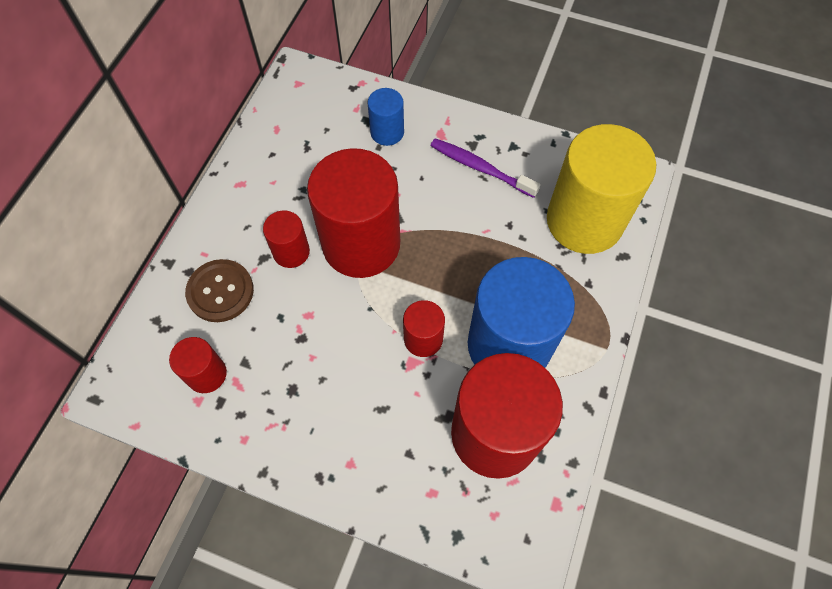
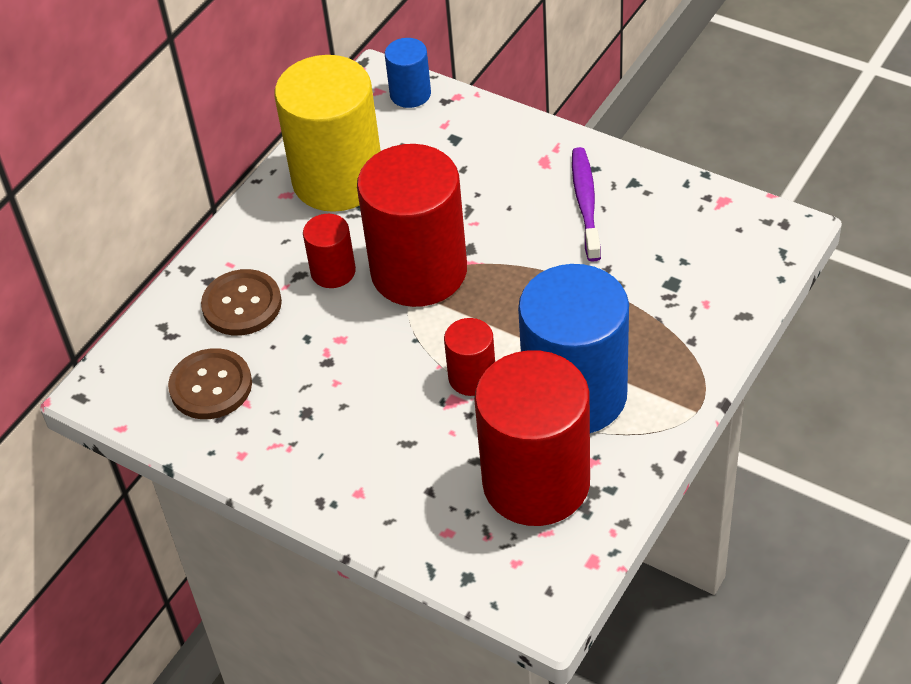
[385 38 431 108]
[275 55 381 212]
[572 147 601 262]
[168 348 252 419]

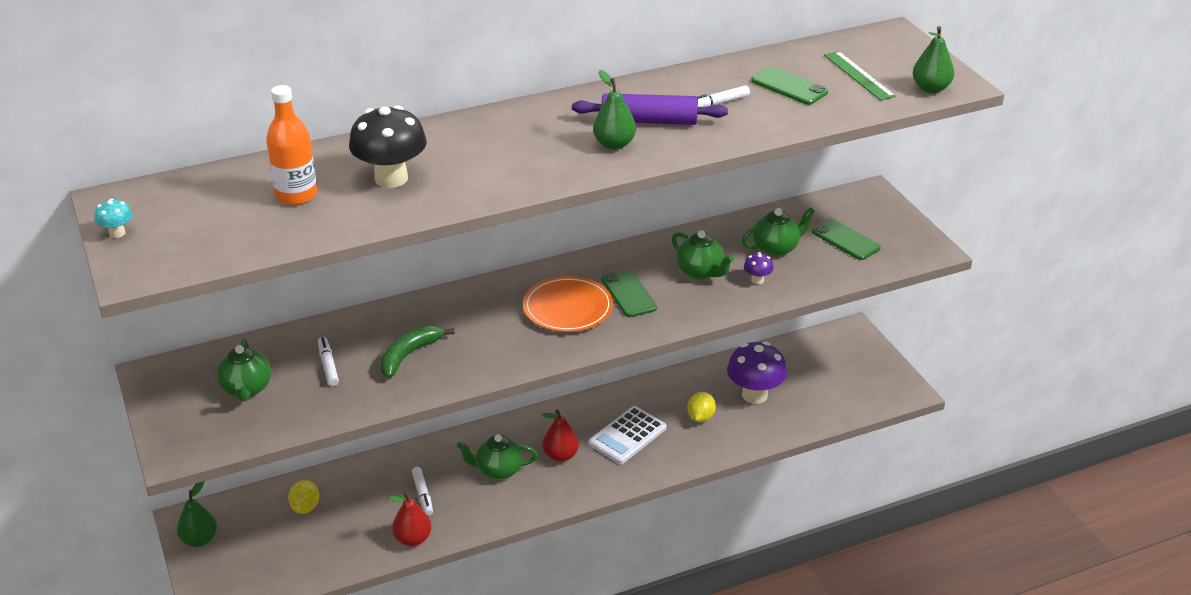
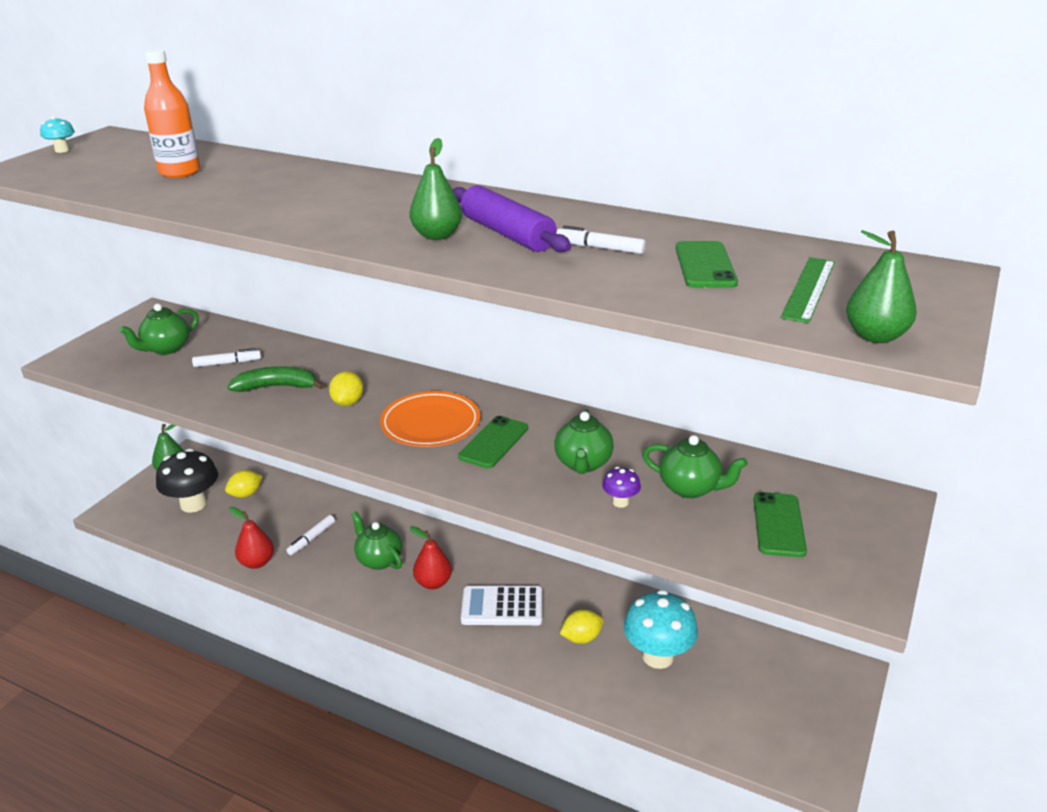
[156 449 218 513]
[192 348 261 367]
[623 590 698 669]
[329 371 363 406]

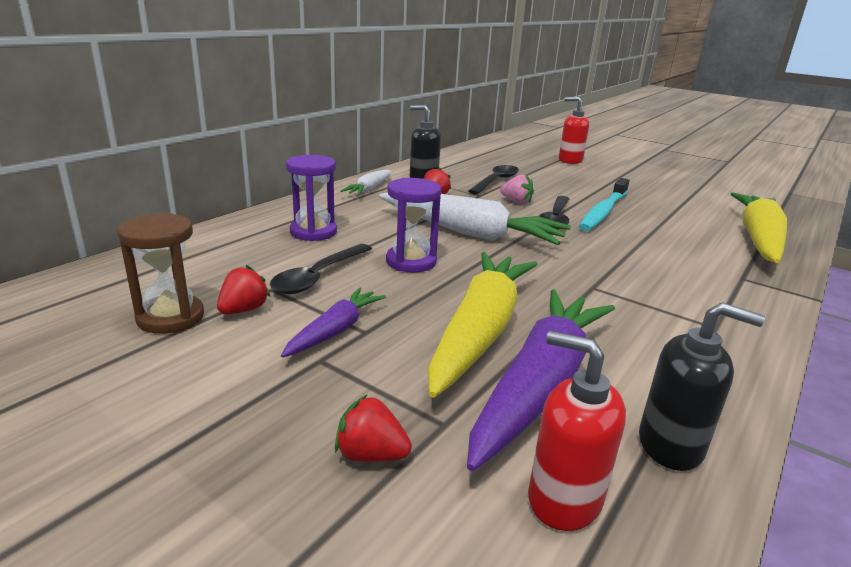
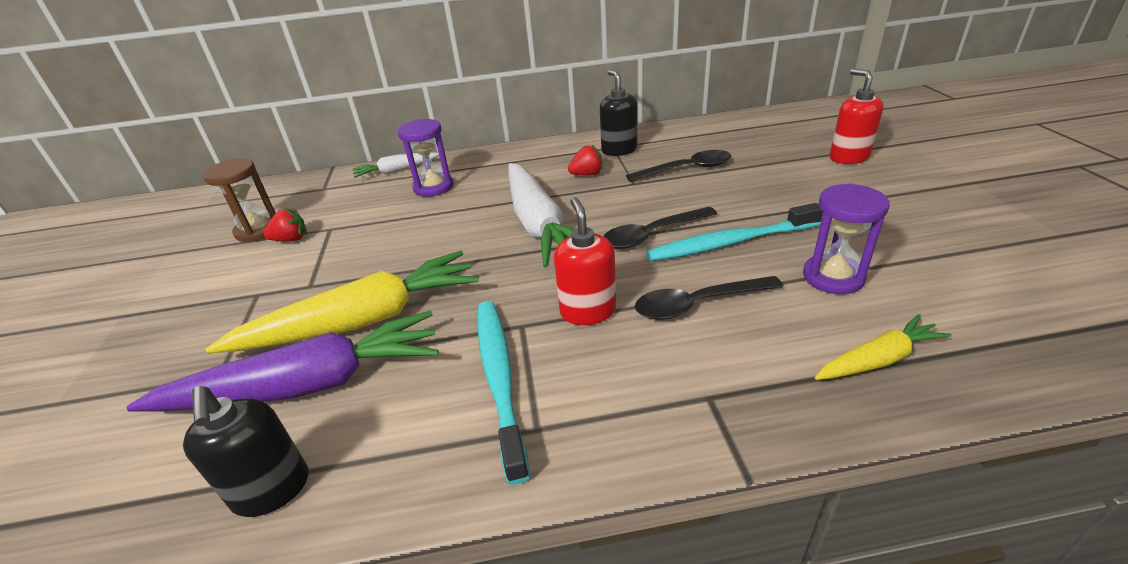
[352 152 439 178]
[500 175 534 204] (first image)
[803 183 890 294]
[814 314 951 380]
[635 276 783 320]
[281 287 386 358] (first image)
[554 197 616 325]
[335 395 412 462] (first image)
[477 301 530 484]

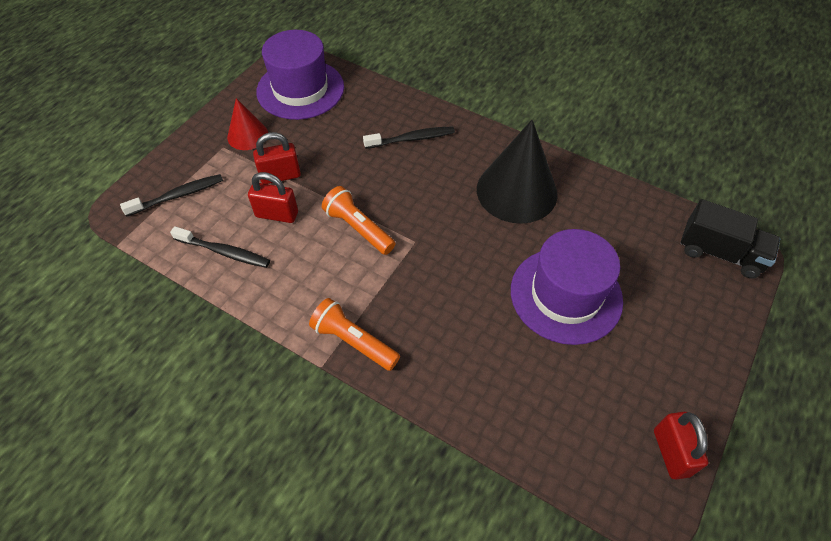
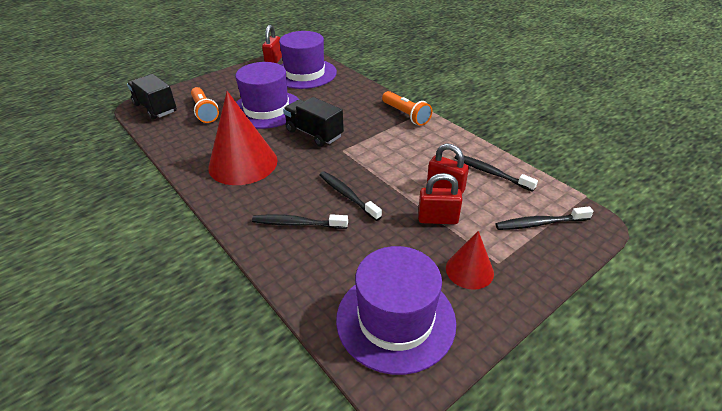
[208 91 278 185]
[191 87 219 123]
[279 31 337 89]
[283 97 344 147]
[319 171 382 221]

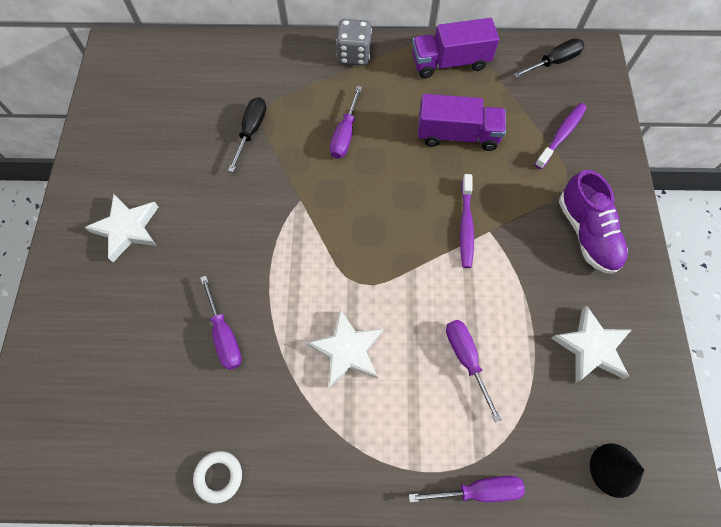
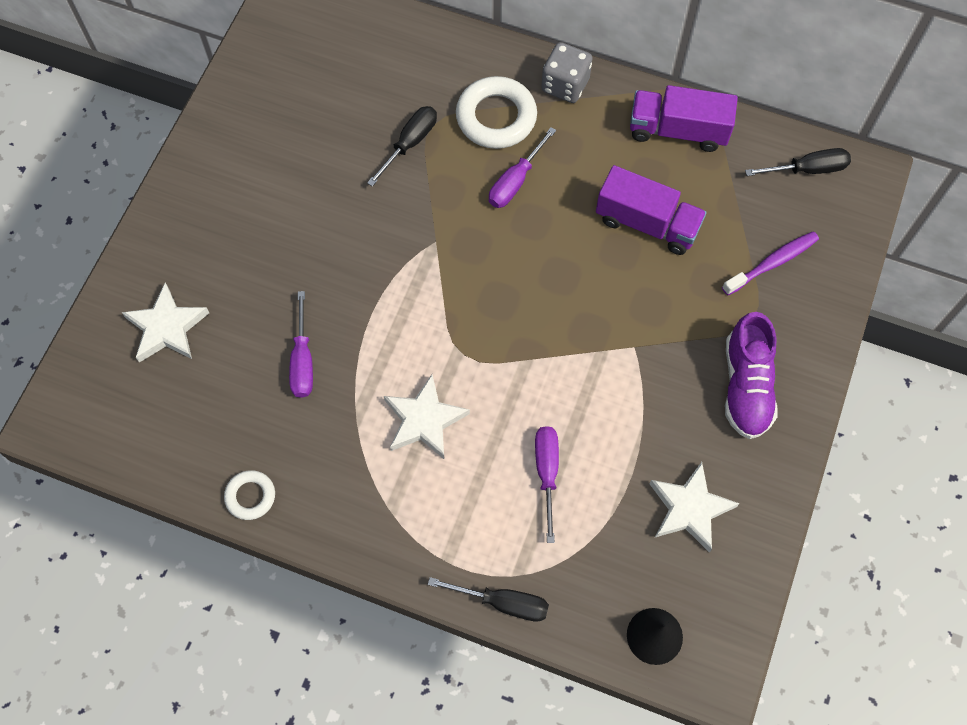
[460 174 474 268] (first image)
[122 283 209 363]
[428 577 549 622]
[456 76 537 149]

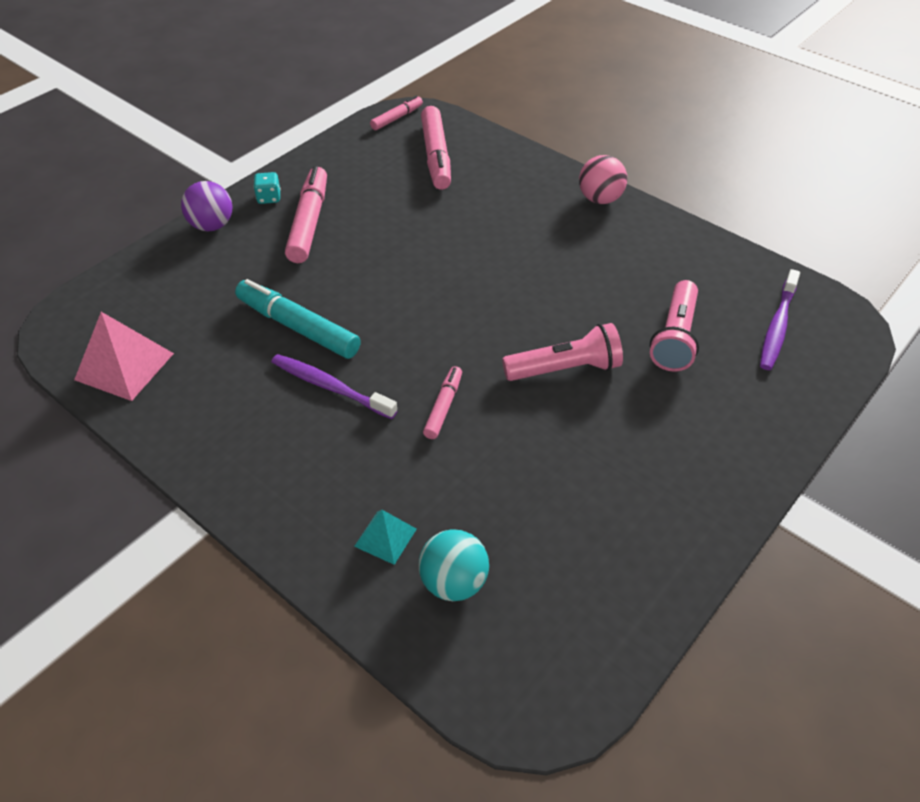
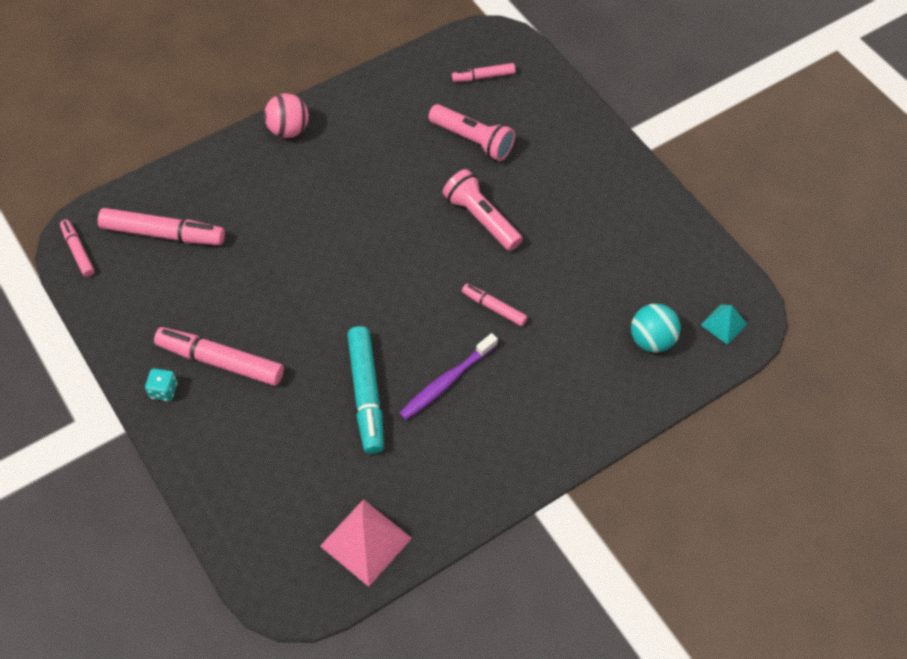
[181 181 233 231] (first image)
[452 63 516 82]
[347 326 384 454]
[443 169 523 251]
[701 304 747 345]

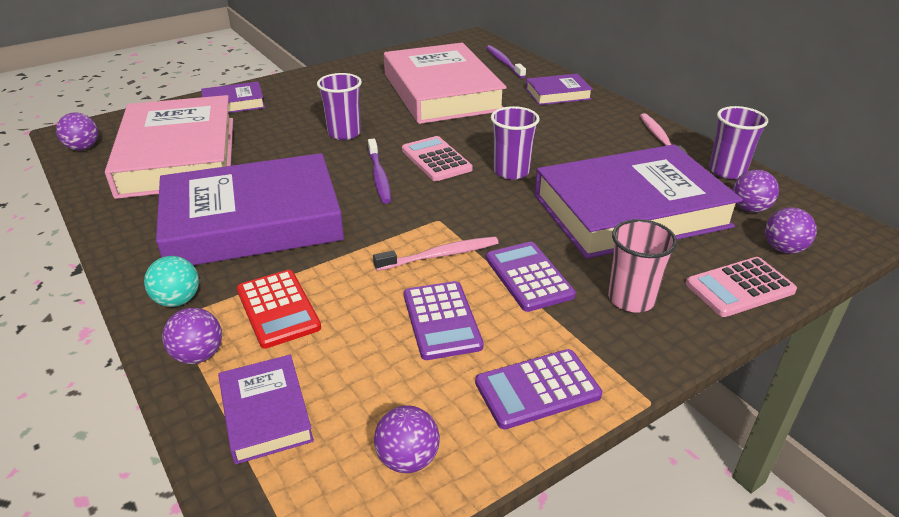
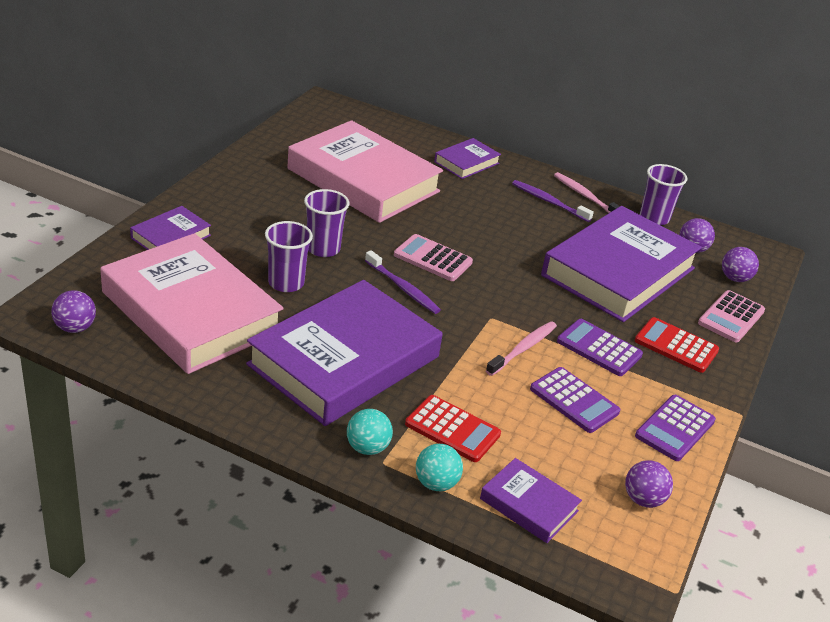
[512 180 594 222]
[265 221 313 292]
[635 317 719 373]
[416 444 463 491]

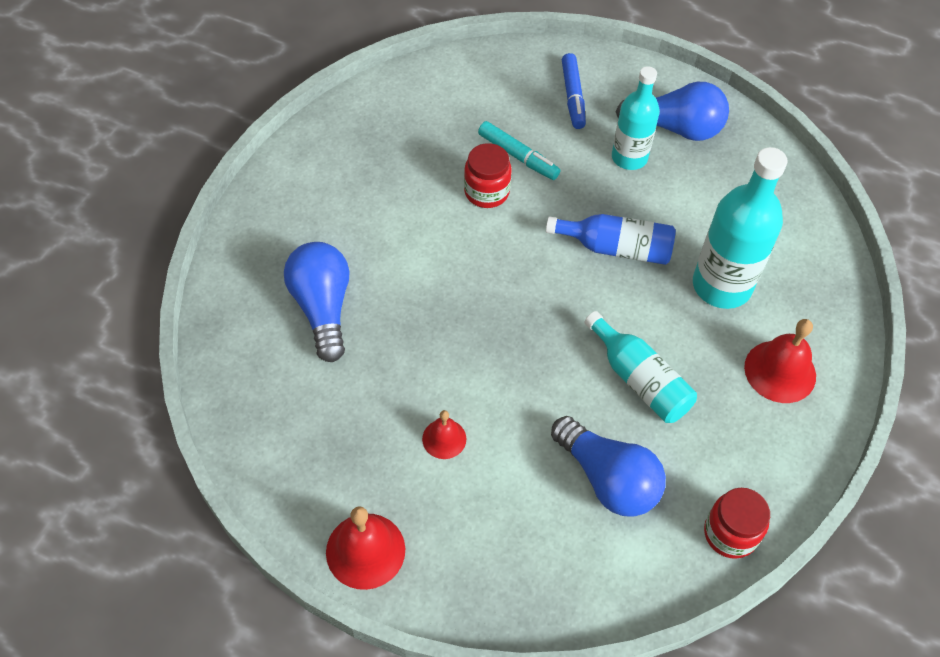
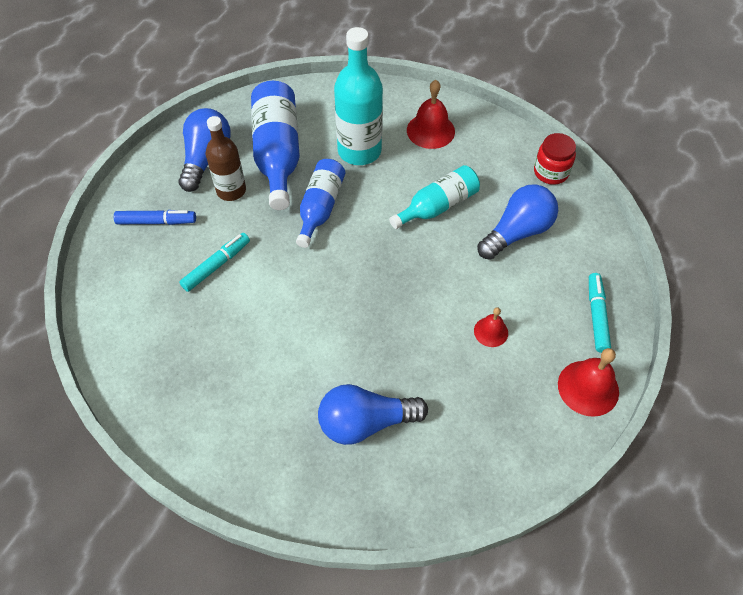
[206 116 246 201]
[464 143 512 208] (first image)
[251 81 300 210]
[589 273 611 353]

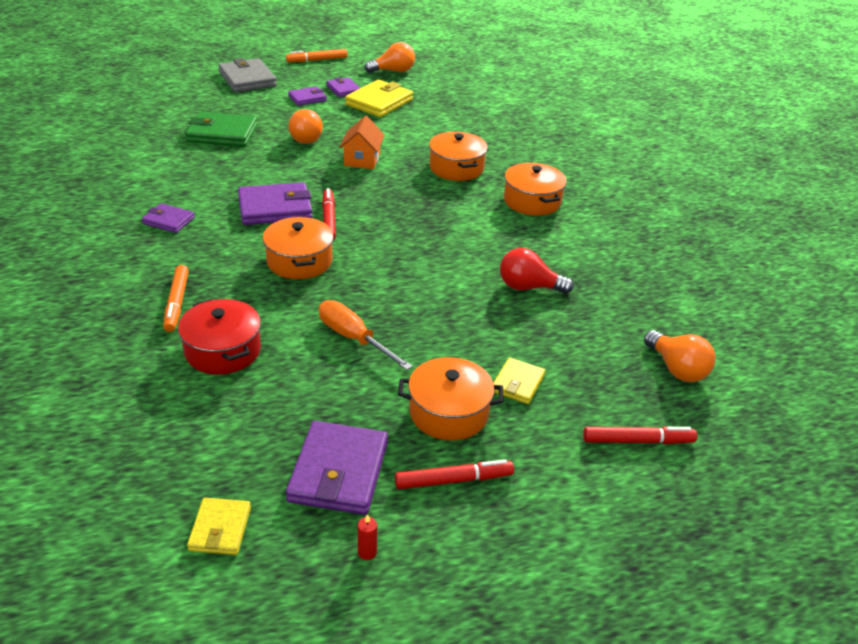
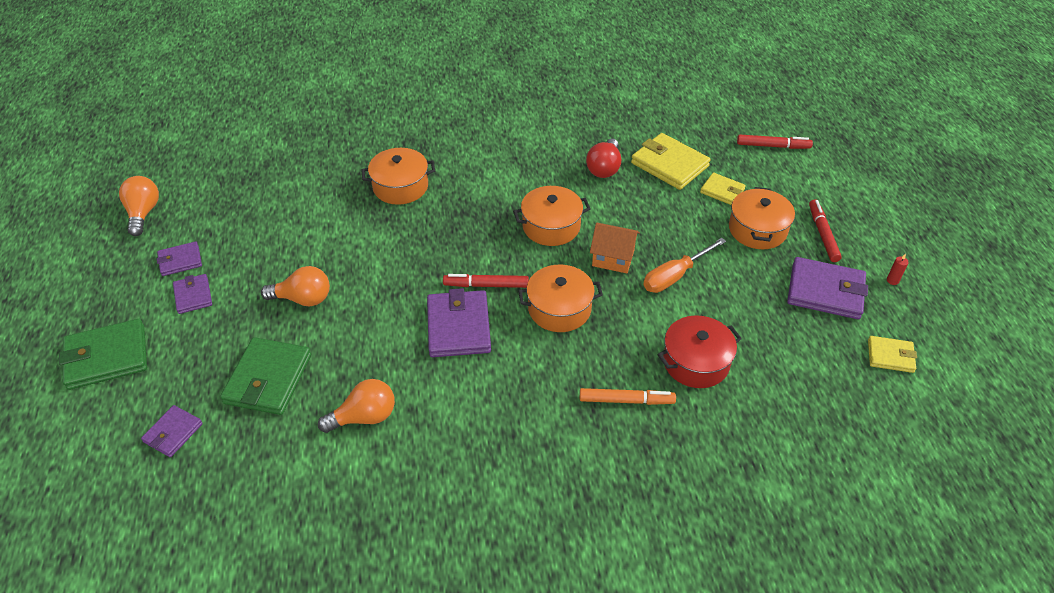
[286 49 347 62] (first image)
[59 319 147 390]
[631 133 711 190]
[590 223 640 273]
[513 186 591 246]
[141 405 203 457]
[318 379 395 433]
[737 135 813 149]

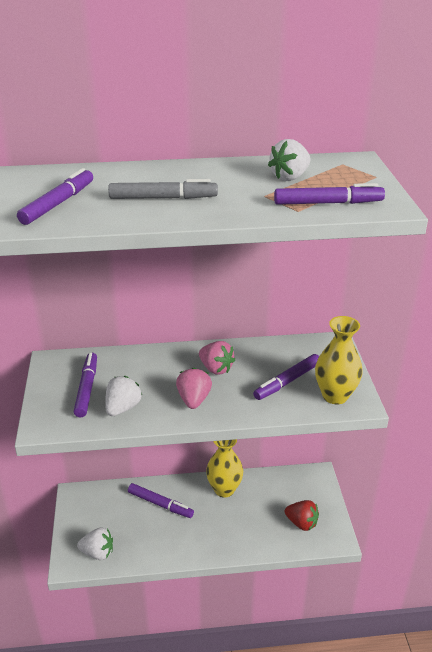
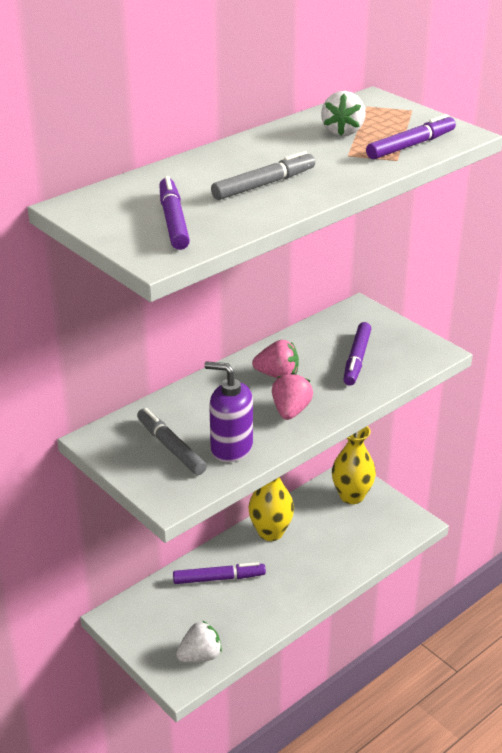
[332 426 376 504]
[137 408 207 475]
[272 372 313 420]
[204 361 253 462]
[285 500 319 531] (first image)

